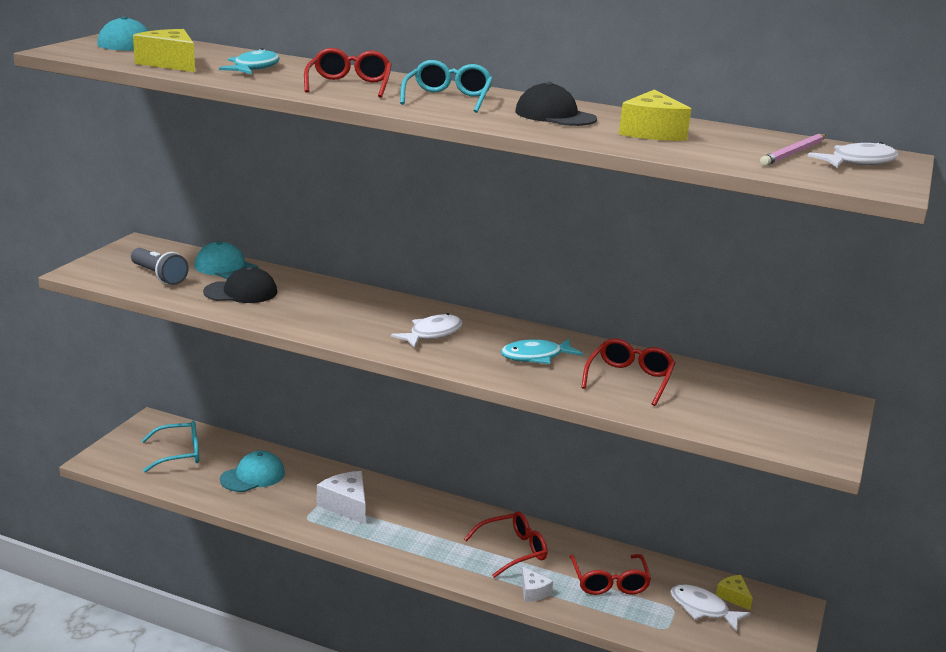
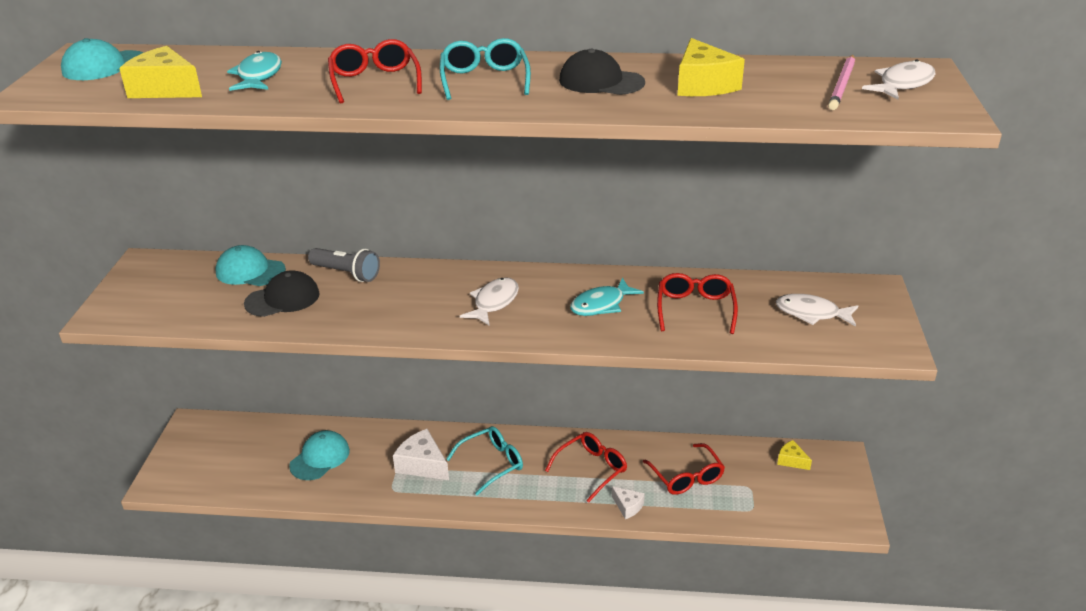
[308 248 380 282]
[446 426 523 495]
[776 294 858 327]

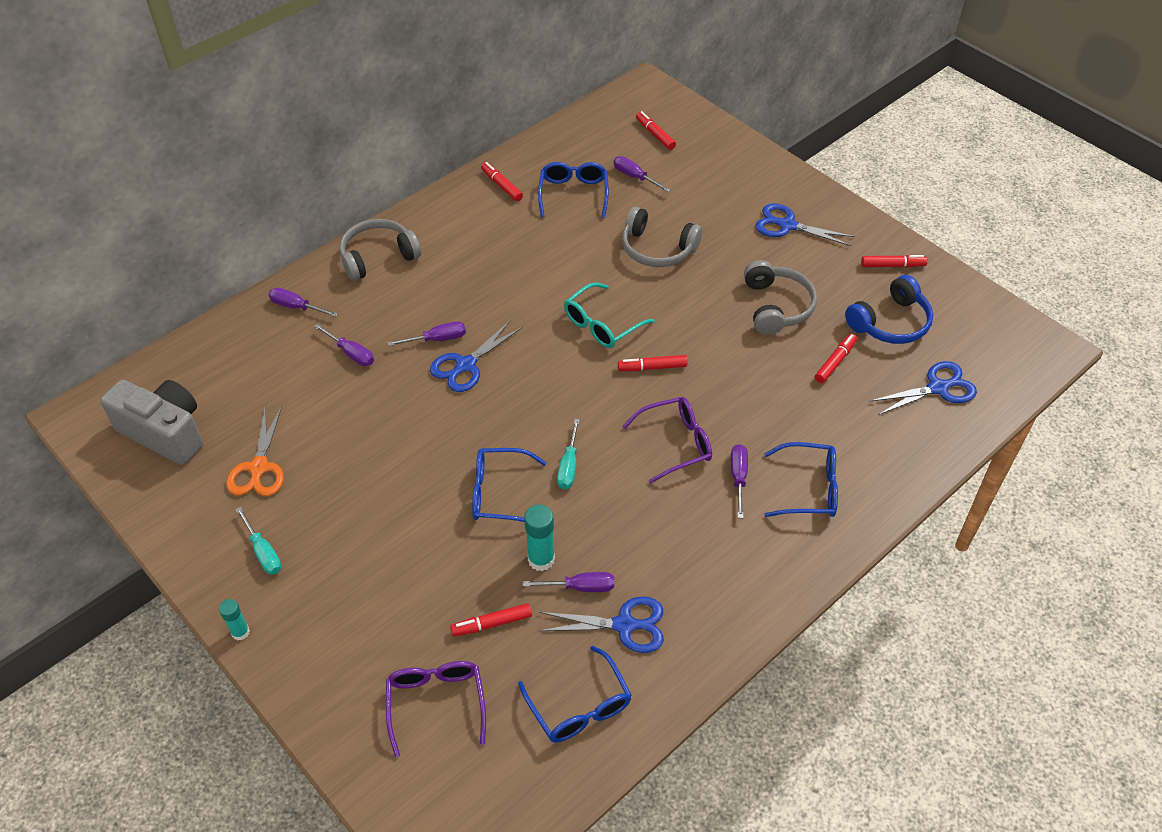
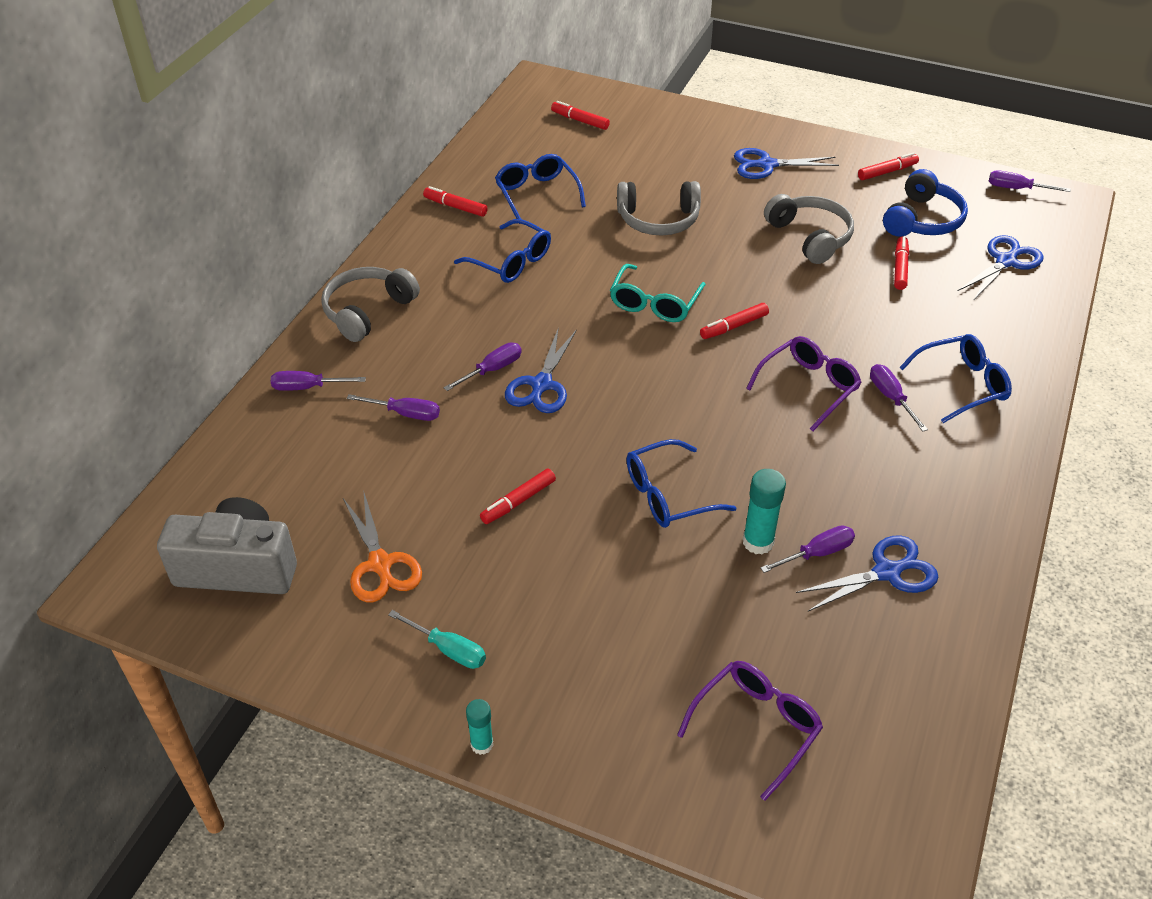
[989 170 1071 192]
[557 419 580 489] (first image)
[480 469 556 524]
[454 219 551 283]
[677 661 823 801]

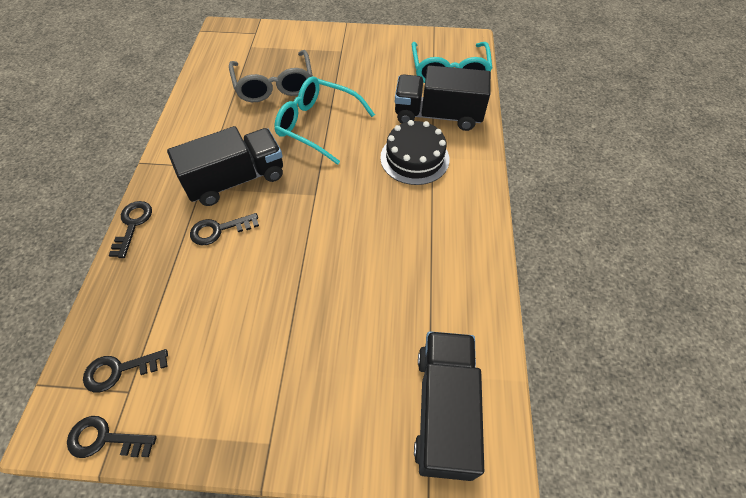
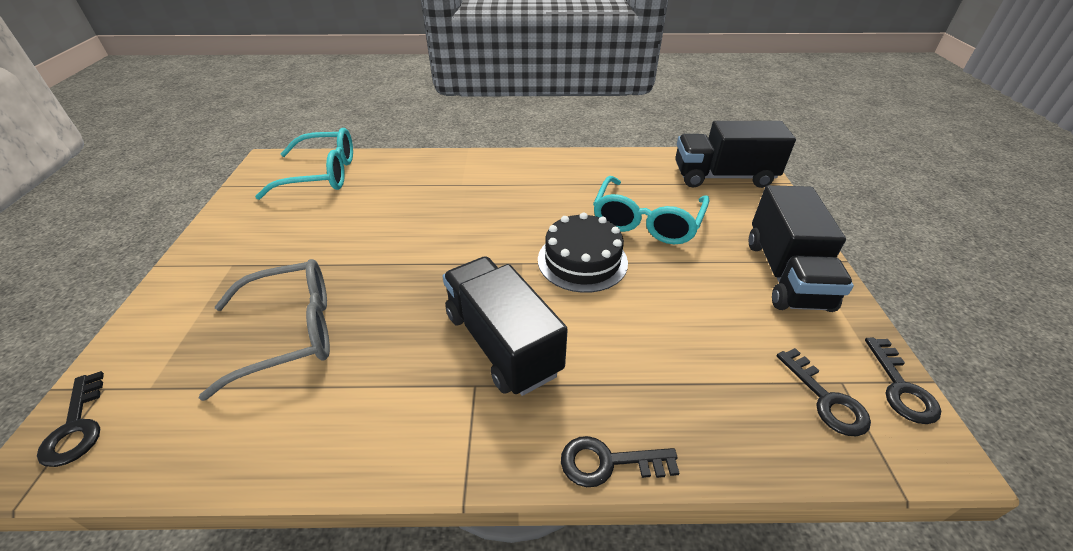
[749 185 854 312]
[593 176 710 244]
[538 212 628 293]
[37 371 104 467]

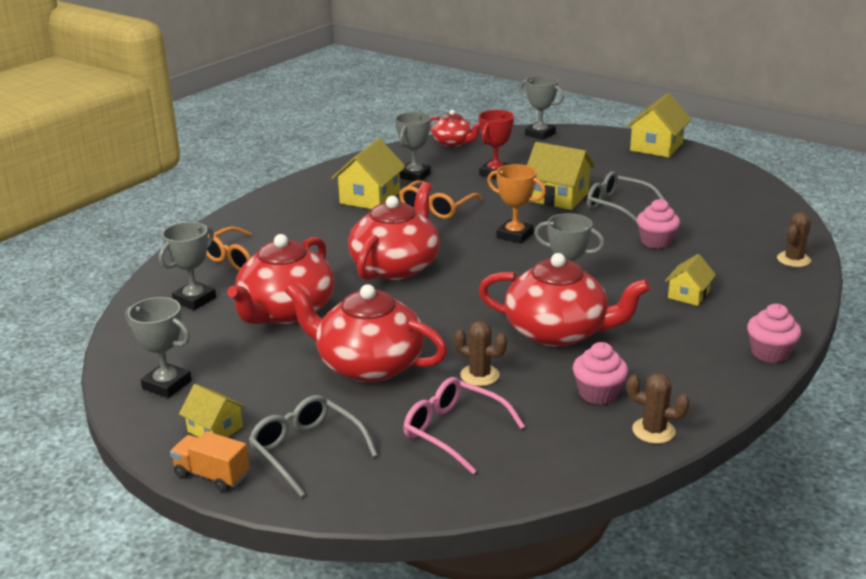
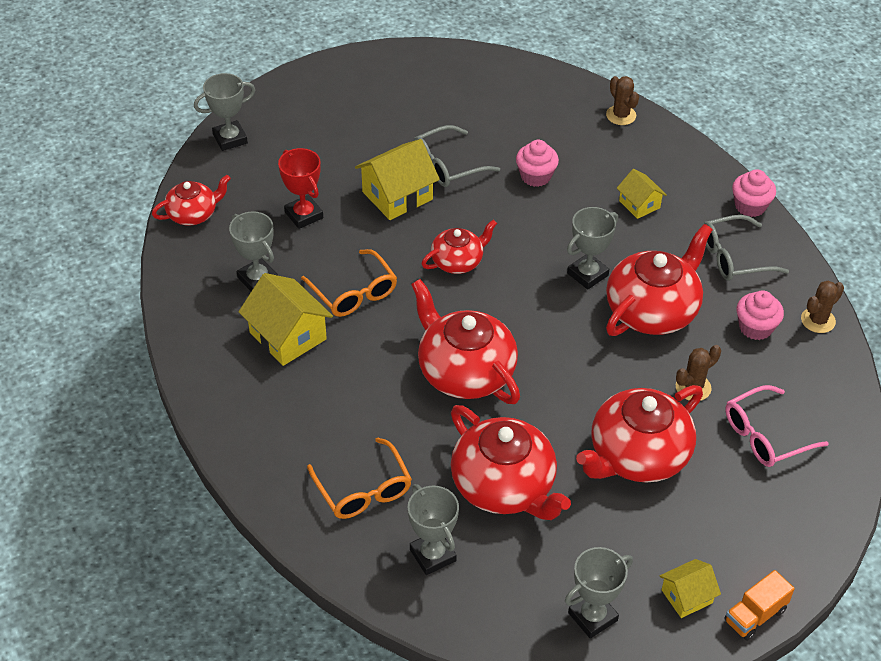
[626 93 691 157] (first image)
[421 220 497 274]
[703 215 789 281]

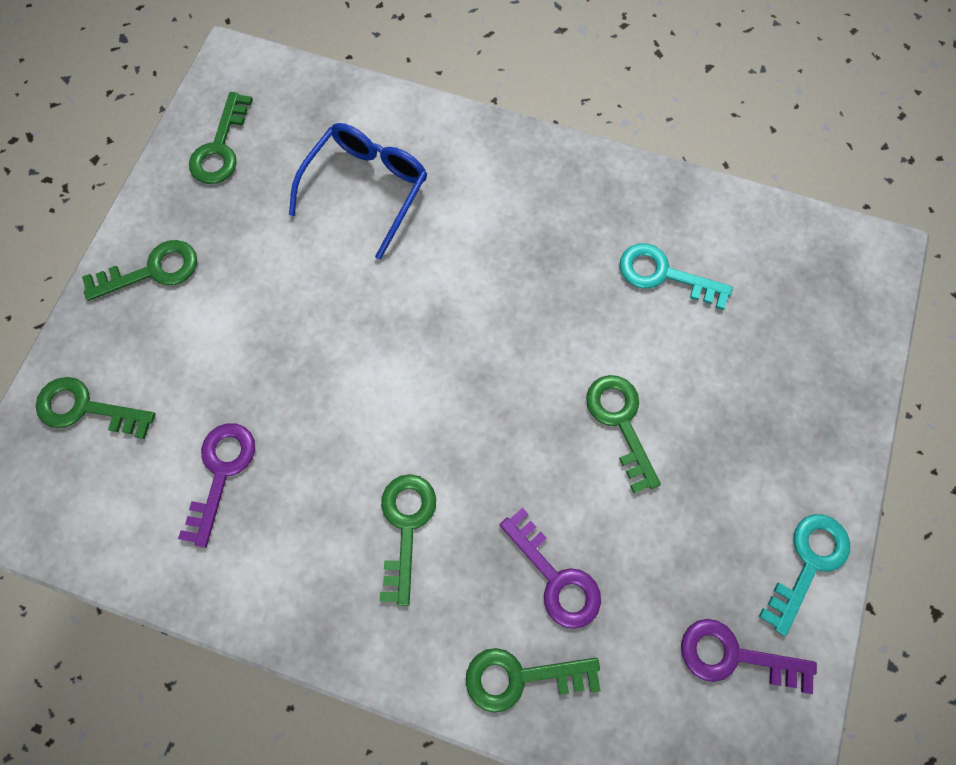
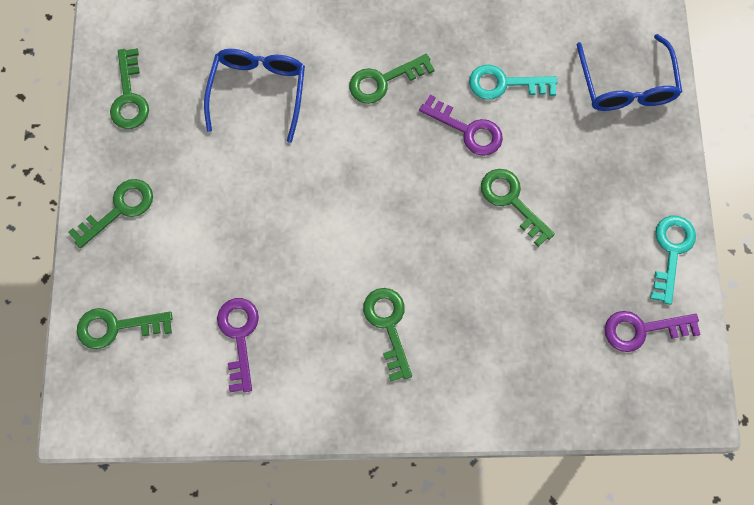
[419 95 503 156]
[349 54 435 104]
[577 34 682 111]

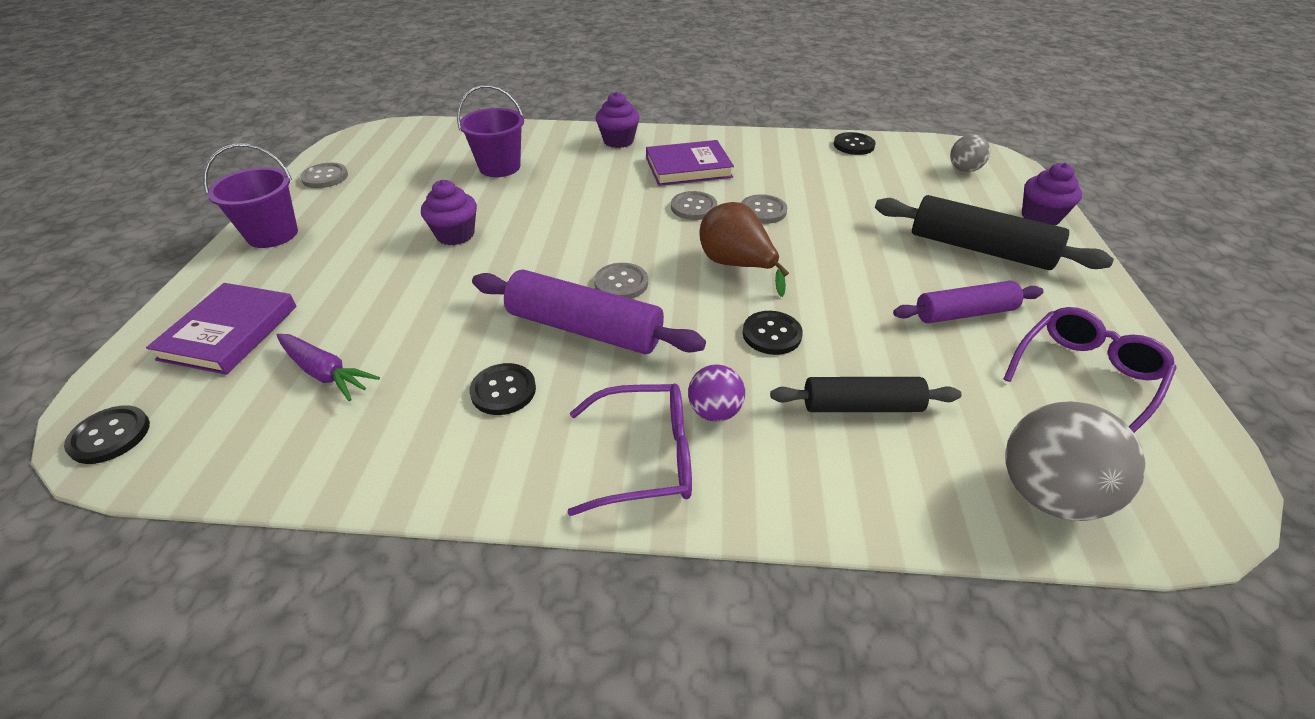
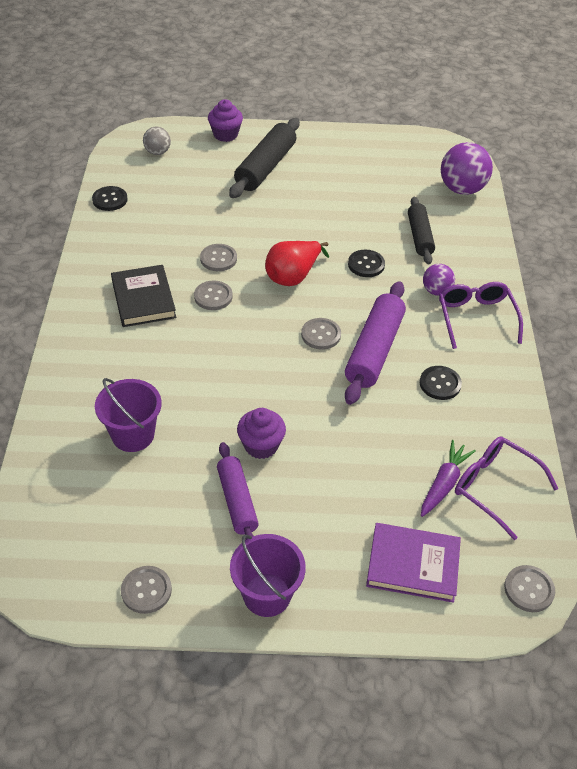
[596 92 640 148] (first image)
[111 265 176 327]
[265 241 329 286]
[217 442 259 540]
[455 437 559 540]
[441 142 493 195]
[504 565 555 612]

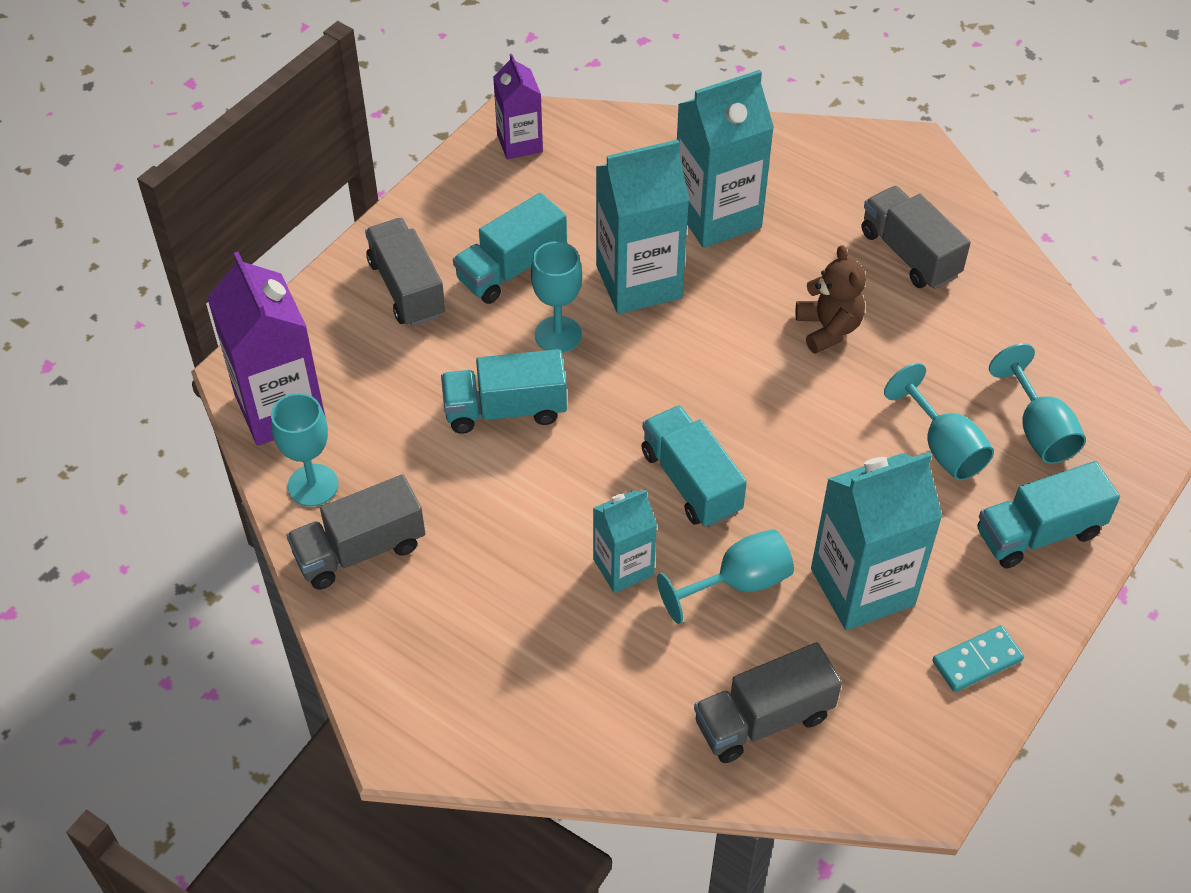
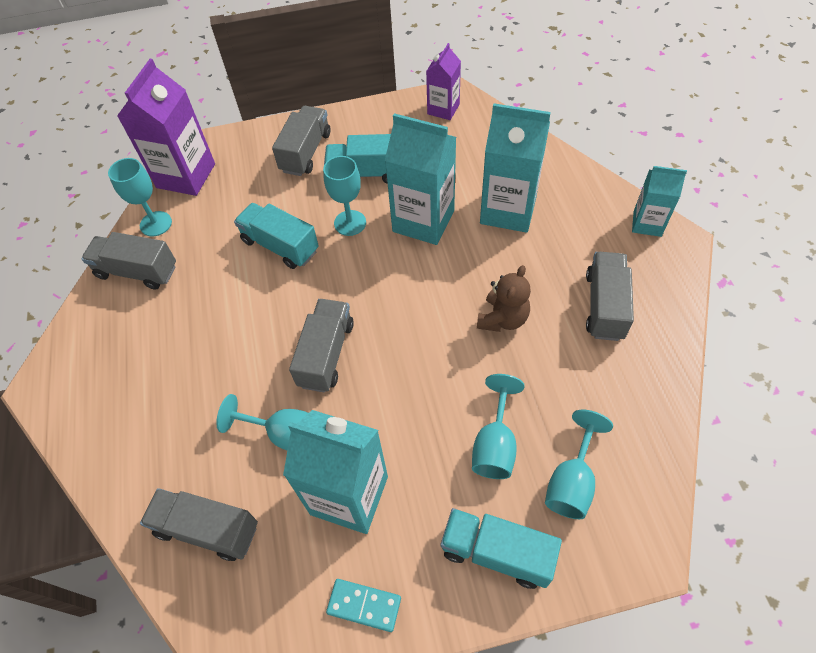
[289 299 354 392]
[632 166 687 237]

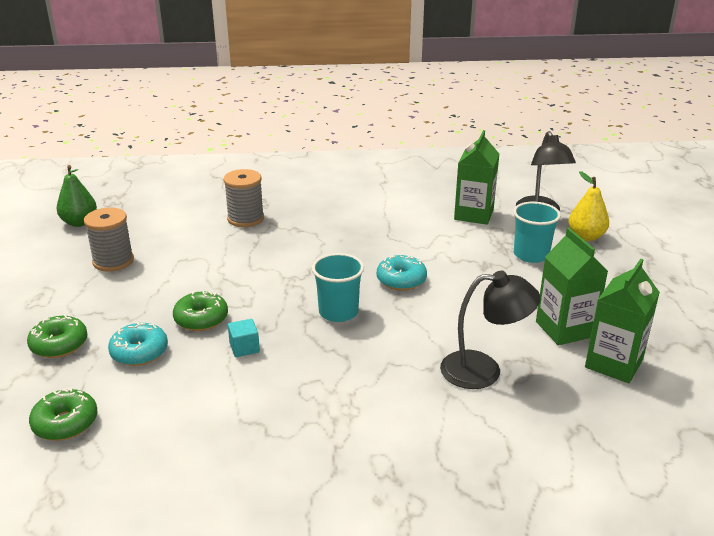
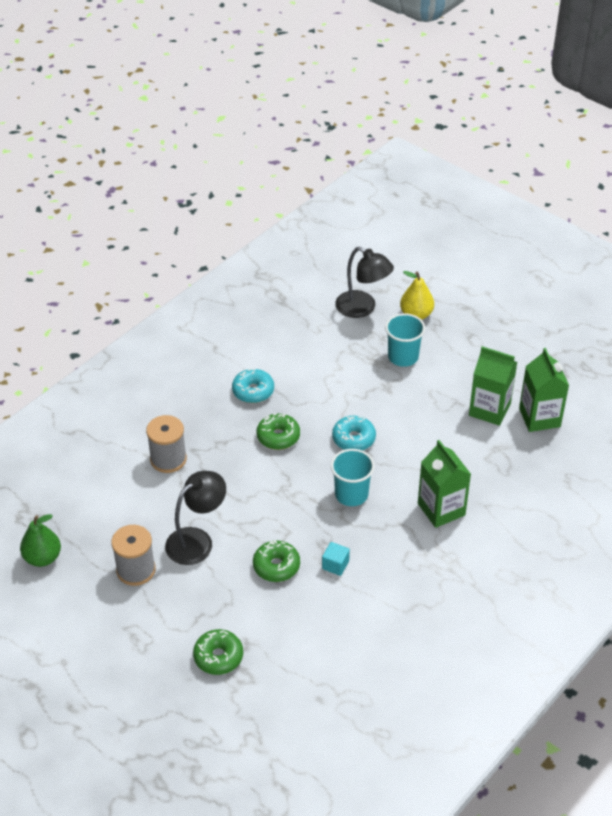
[418 440 471 528]
[165 471 226 565]
[232 369 274 403]
[256 413 300 450]

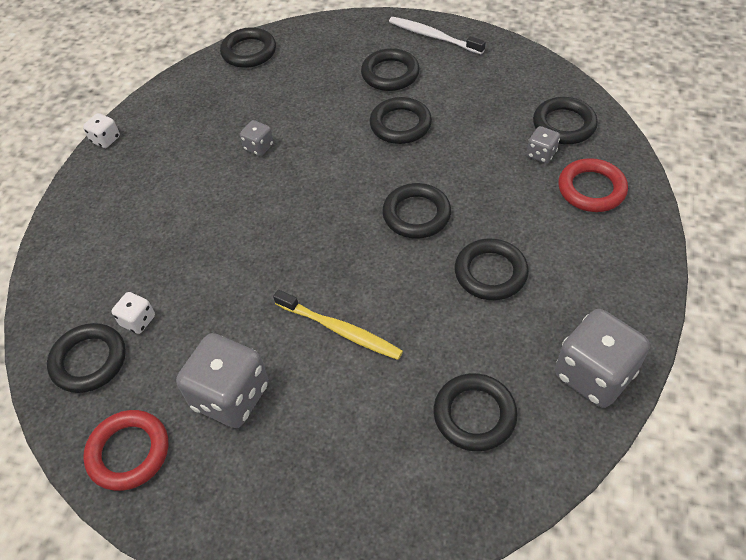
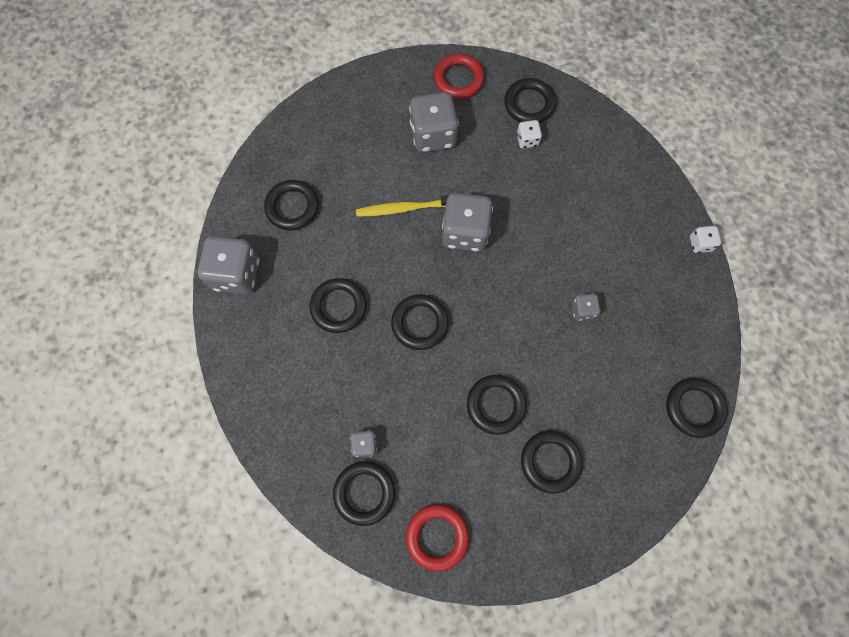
[389 17 486 54] (first image)
[406 504 469 572]
[442 193 493 251]

